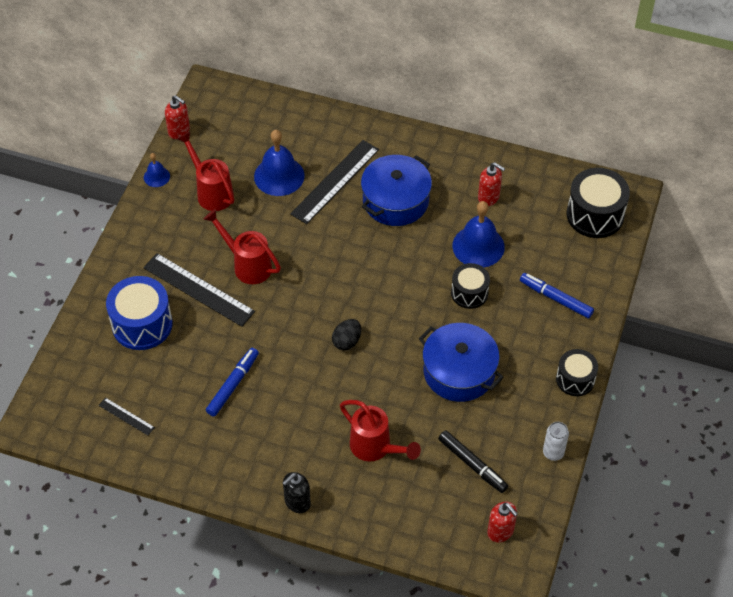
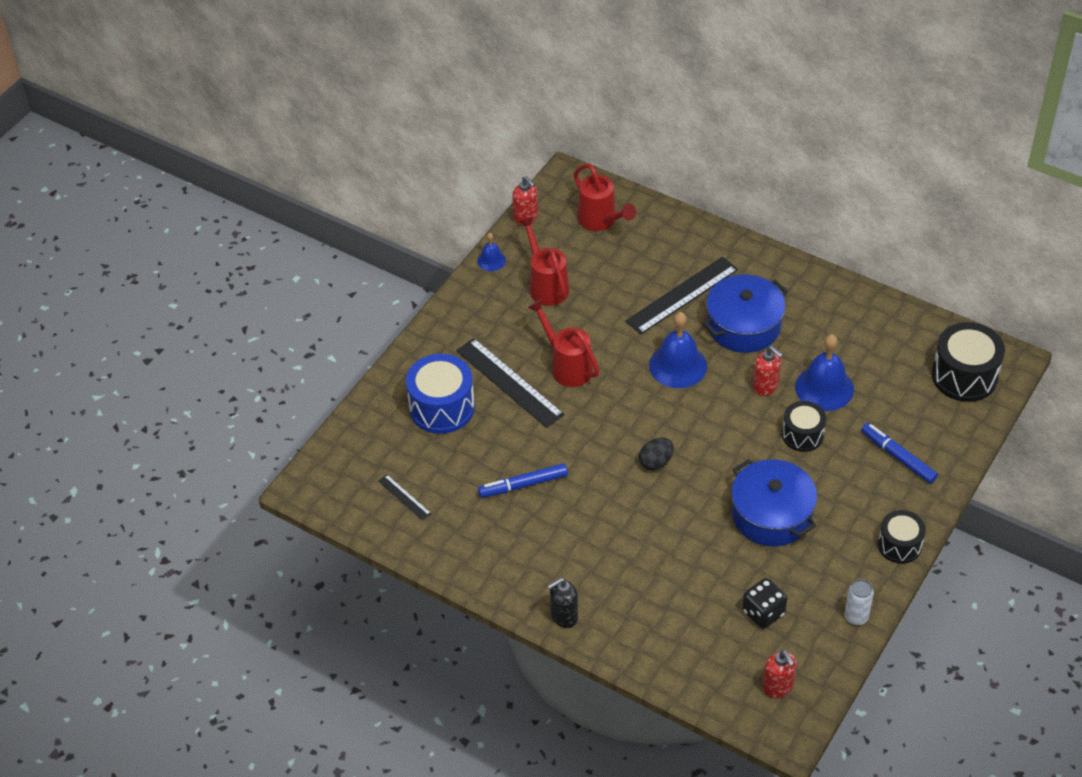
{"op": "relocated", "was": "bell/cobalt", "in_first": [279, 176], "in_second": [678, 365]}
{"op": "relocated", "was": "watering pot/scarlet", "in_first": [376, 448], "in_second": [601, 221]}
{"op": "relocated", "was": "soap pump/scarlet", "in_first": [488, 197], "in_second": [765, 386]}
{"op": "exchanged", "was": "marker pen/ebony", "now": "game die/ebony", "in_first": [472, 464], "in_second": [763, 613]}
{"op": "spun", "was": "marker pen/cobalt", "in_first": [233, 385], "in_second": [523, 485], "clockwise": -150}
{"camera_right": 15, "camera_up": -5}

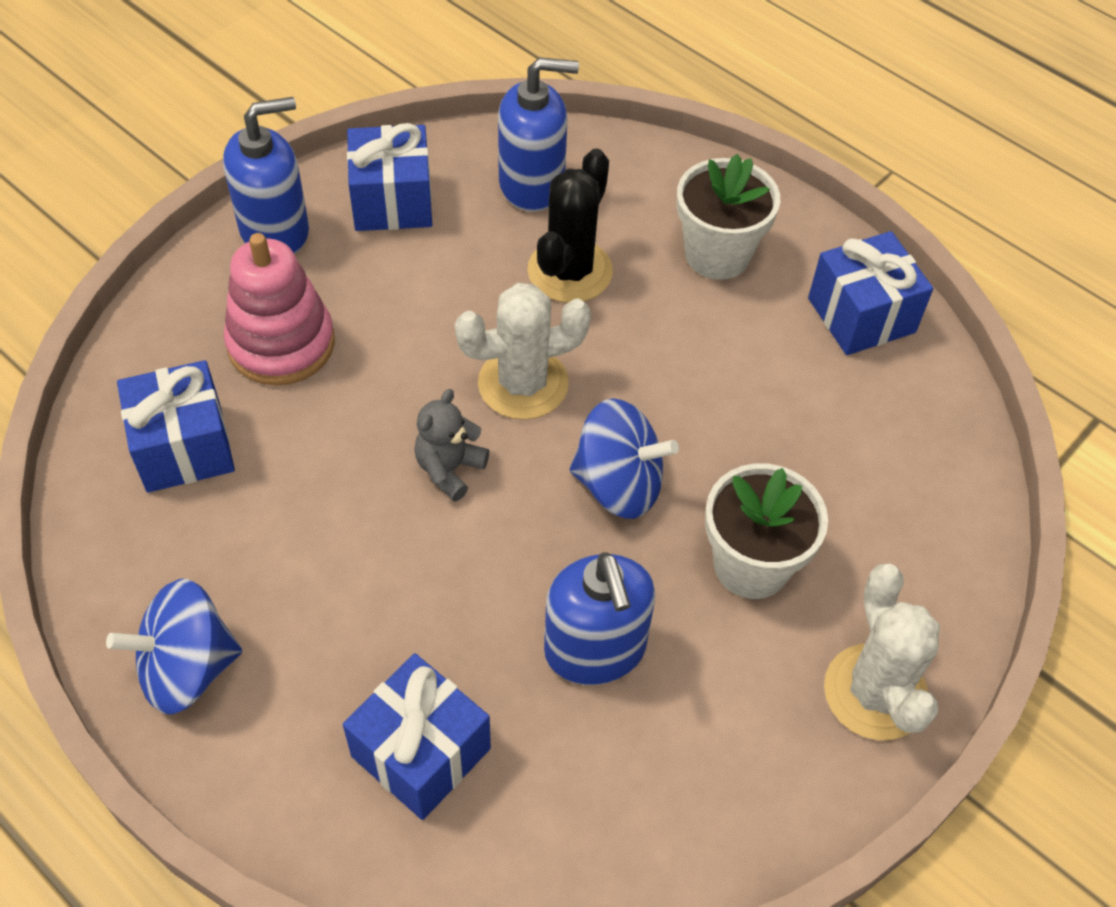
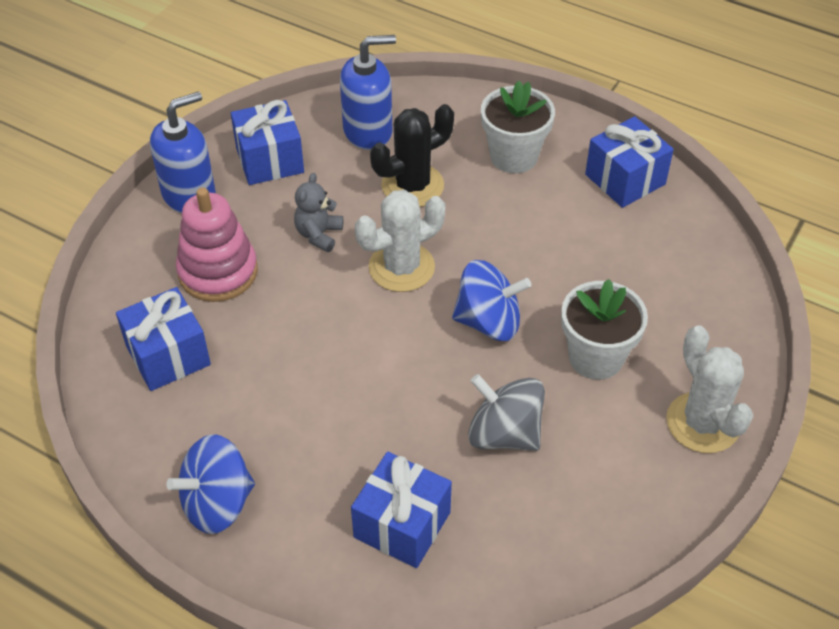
{"op": "relocated", "was": "stuffed bear/gray", "in_first": [449, 469], "in_second": [319, 234]}
{"op": "exchanged", "was": "soap pump/cobalt", "now": "toy top/gray", "in_first": [595, 650], "in_second": [504, 433]}
{"op": "spun", "was": "cactus/ebony", "in_first": [570, 271], "in_second": [412, 186], "clockwise": 45}
{"camera_right": -10, "camera_up": -5}

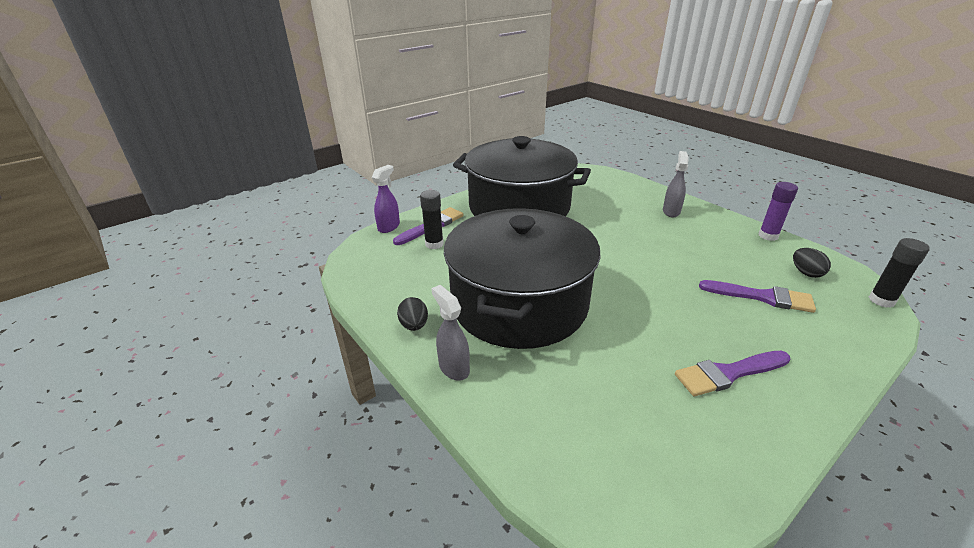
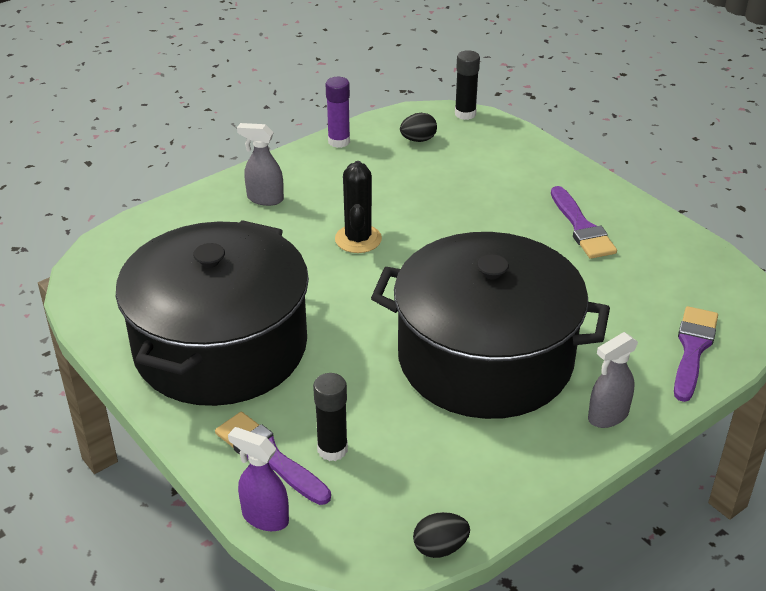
{"op": "appeared", "now": "cactus/ebony", "in_second": [358, 239]}
{"op": "relocated", "was": "toy egg/ebony", "in_first": [414, 325], "in_second": [440, 548]}
{"op": "relocated", "was": "brush/royal purple", "in_first": [761, 297], "in_second": [693, 349]}
{"camera_right": -90, "camera_up": 5}

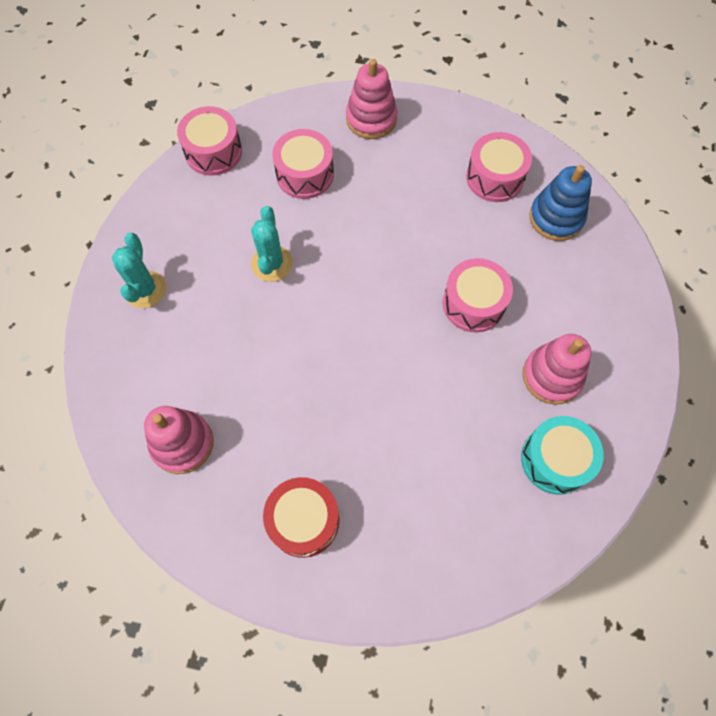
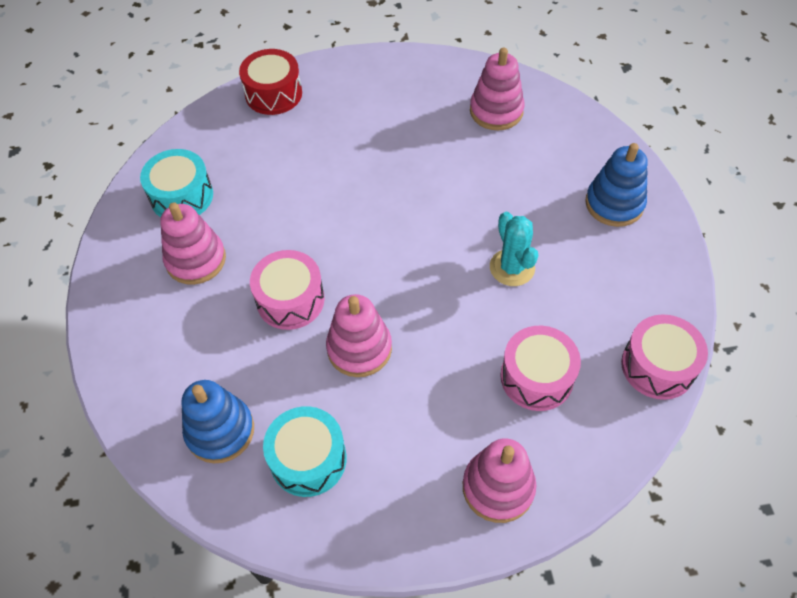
{"op": "appeared", "now": "ring stacker/pink", "in_second": [359, 348]}
{"op": "relocated", "was": "drum/scarlet", "in_first": [303, 520], "in_second": [273, 94]}
{"op": "exchanged", "was": "cactus/turquoise", "now": "ring stacker/cobalt", "in_first": [145, 289], "in_second": [614, 204]}
{"op": "colour", "was": "drum/pink", "now": "drum/turquoise", "in_first": [495, 177], "in_second": [308, 459]}
{"camera_right": 160, "camera_up": -10}

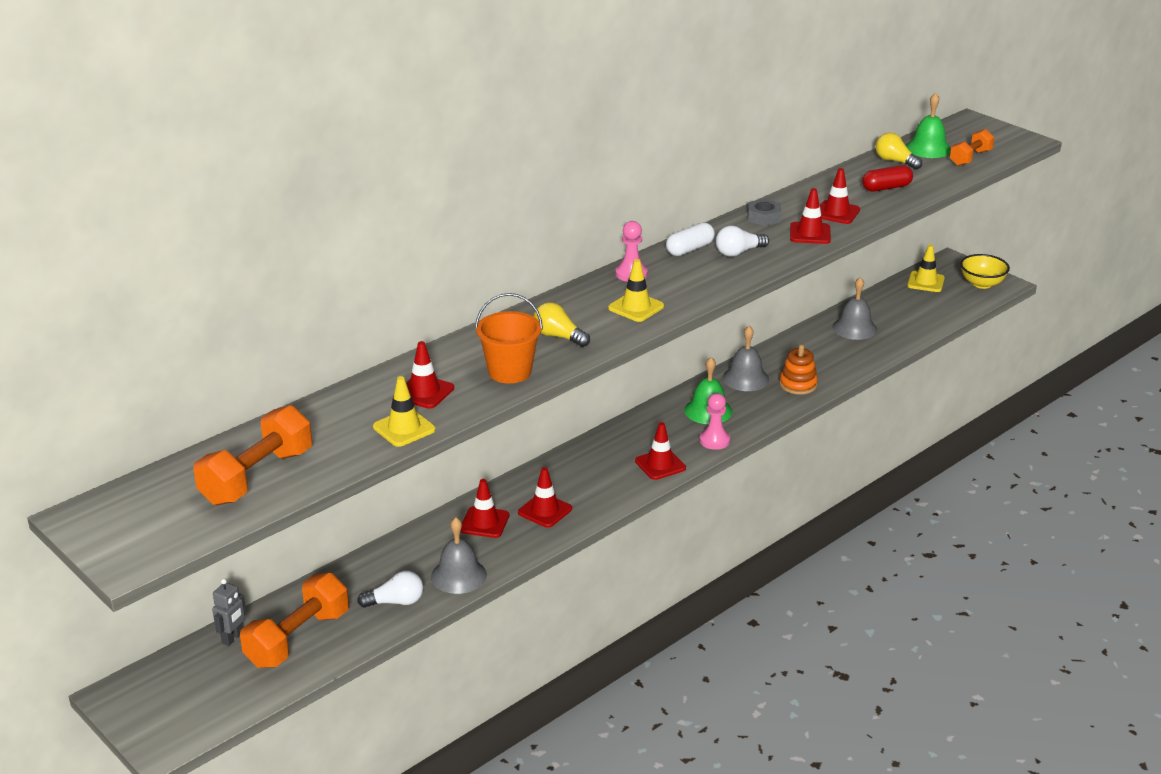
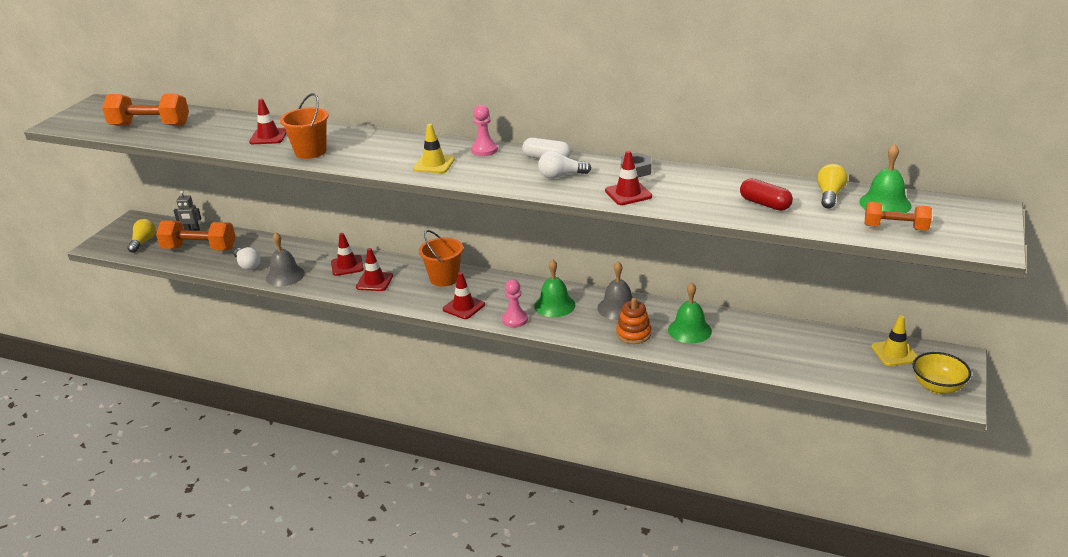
{"op": "missing", "was": "traffic cone/golden", "in_first": [404, 428]}
{"op": "missing", "was": "traffic cone/scarlet", "in_first": [836, 213]}
{"op": "missing", "was": "bell/gray", "in_first": [854, 328]}
{"op": "appeared", "now": "pail/orange-coloured", "in_second": [444, 278]}
{"op": "appeared", "now": "bell/emerald", "in_second": [689, 330]}
{"op": "relocated", "was": "bulb/golden", "in_first": [558, 336], "in_second": [143, 242]}
{"op": "spun", "was": "bulb/snow-white", "in_first": [738, 252], "in_second": [561, 176], "clockwise": -45}
{"camera_right": 65, "camera_up": 0}

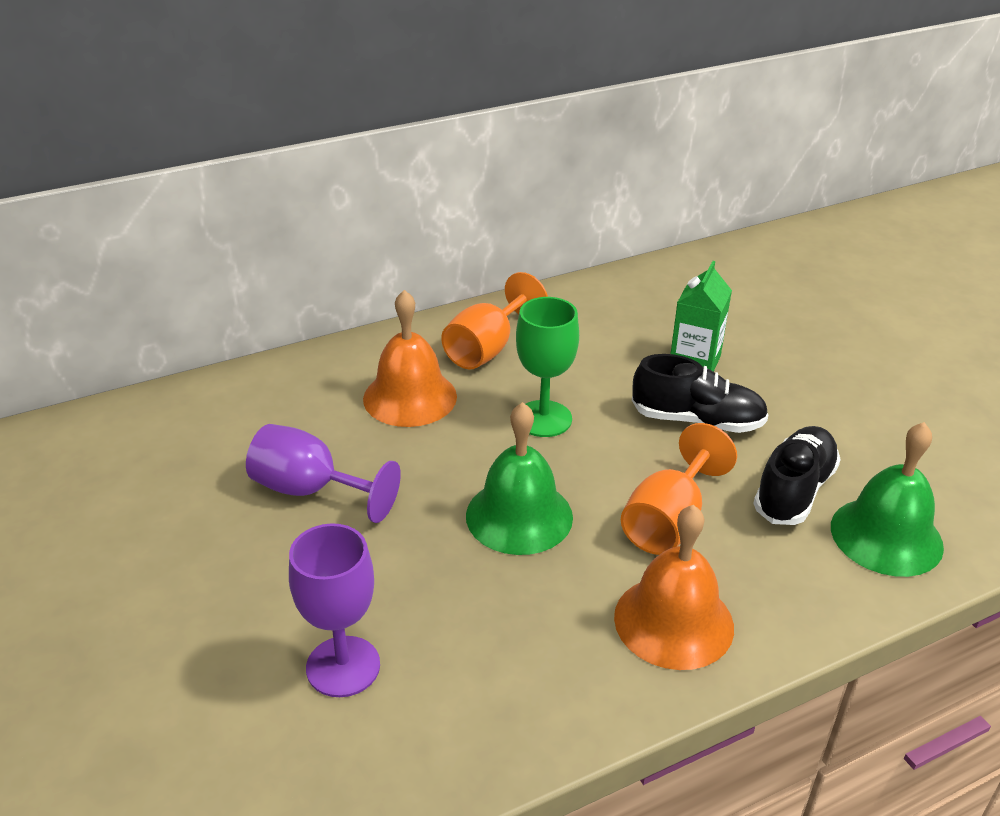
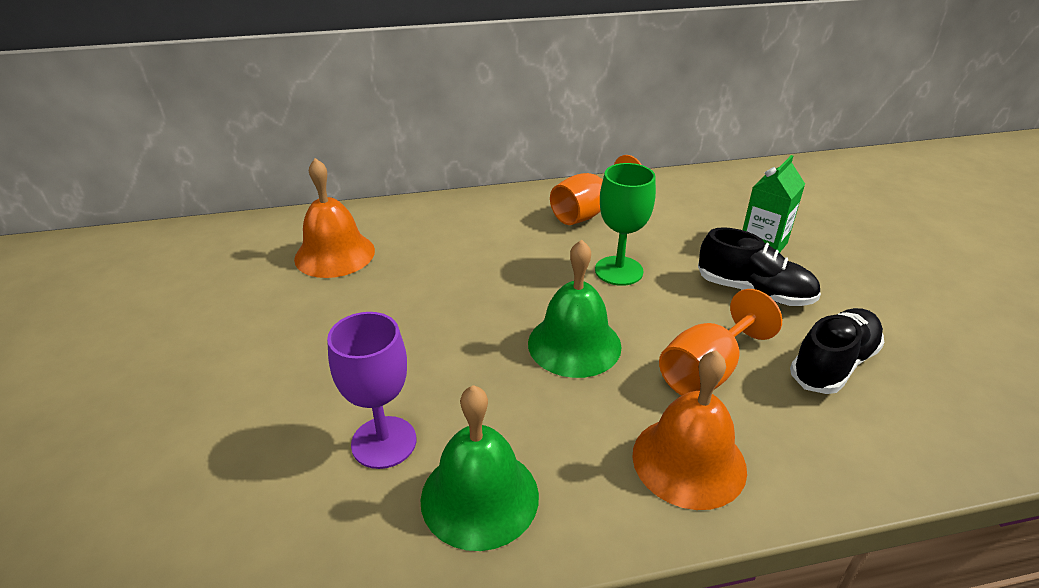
{"op": "missing", "was": "chalice/royal purple", "in_first": [310, 490]}
{"op": "relocated", "was": "bell/orange-coloured", "in_first": [410, 397], "in_second": [335, 254]}
{"op": "relocated", "was": "bell/emerald", "in_first": [886, 536], "in_second": [479, 497]}
{"camera_right": 15, "camera_up": 0}

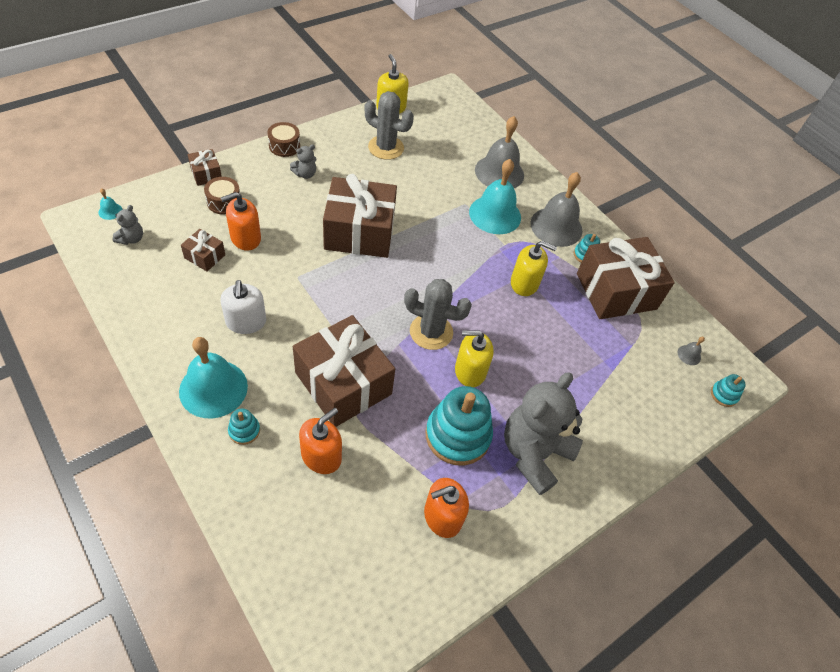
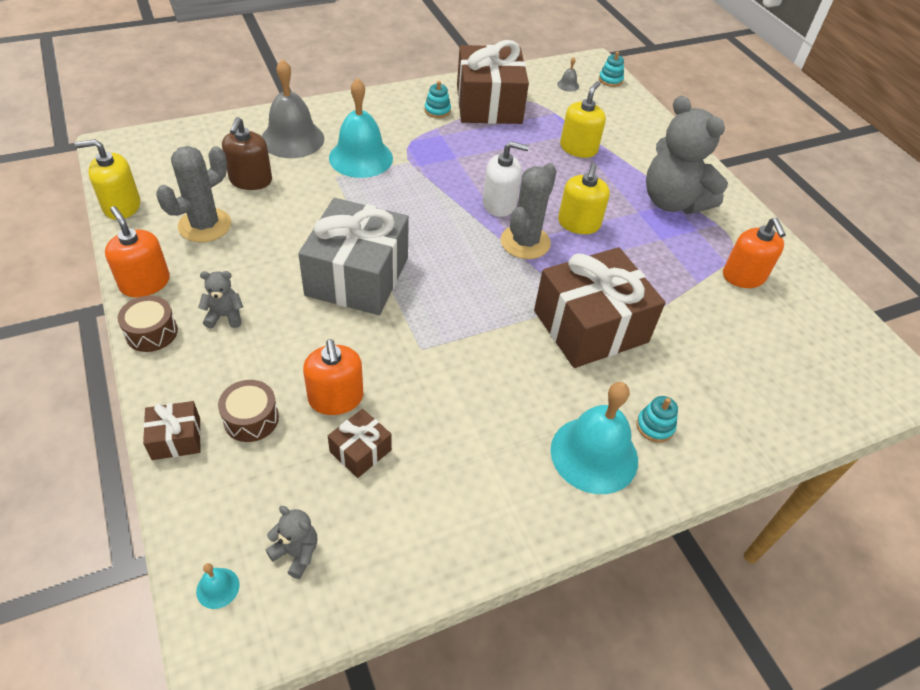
{"op": "missing", "was": "ring stacker/turquoise", "in_first": [457, 435]}
{"op": "missing", "was": "bell/gray", "in_first": [556, 226]}
{"op": "appeared", "now": "soap pump/brown", "in_second": [250, 180]}
{"op": "relocated", "was": "soap pump/snow-white", "in_first": [246, 322], "in_second": [499, 204]}
{"op": "relocated", "was": "soap pump/orange-coloured", "in_first": [321, 456], "in_second": [145, 283]}
{"op": "relocated", "was": "soap pump/golden", "in_first": [524, 283], "in_second": [578, 148]}
{"op": "colour", "was": "present/brown", "now": "present/gray", "in_first": [359, 232], "in_second": [357, 276]}
{"op": "spun", "was": "stuffed bear/gray", "in_first": [305, 174], "in_second": [225, 316], "clockwise": -75}
{"camera_right": -75, "camera_up": -5}

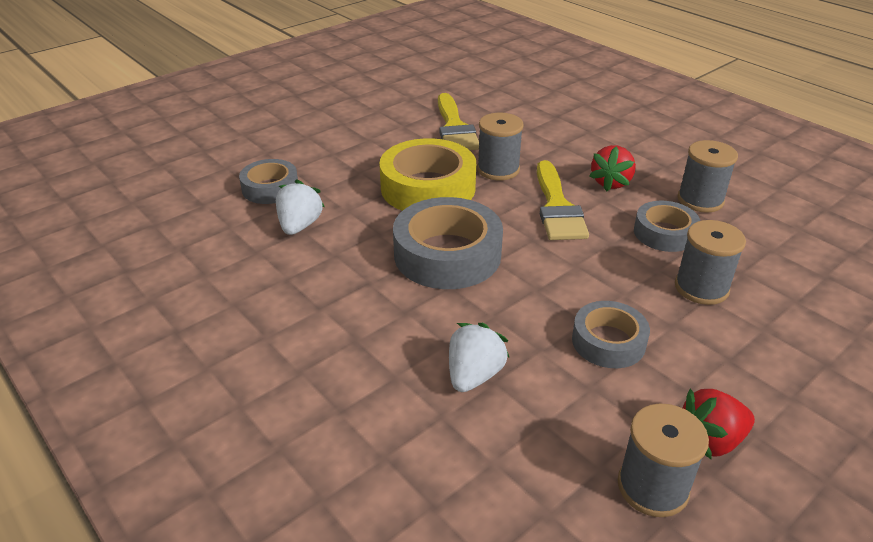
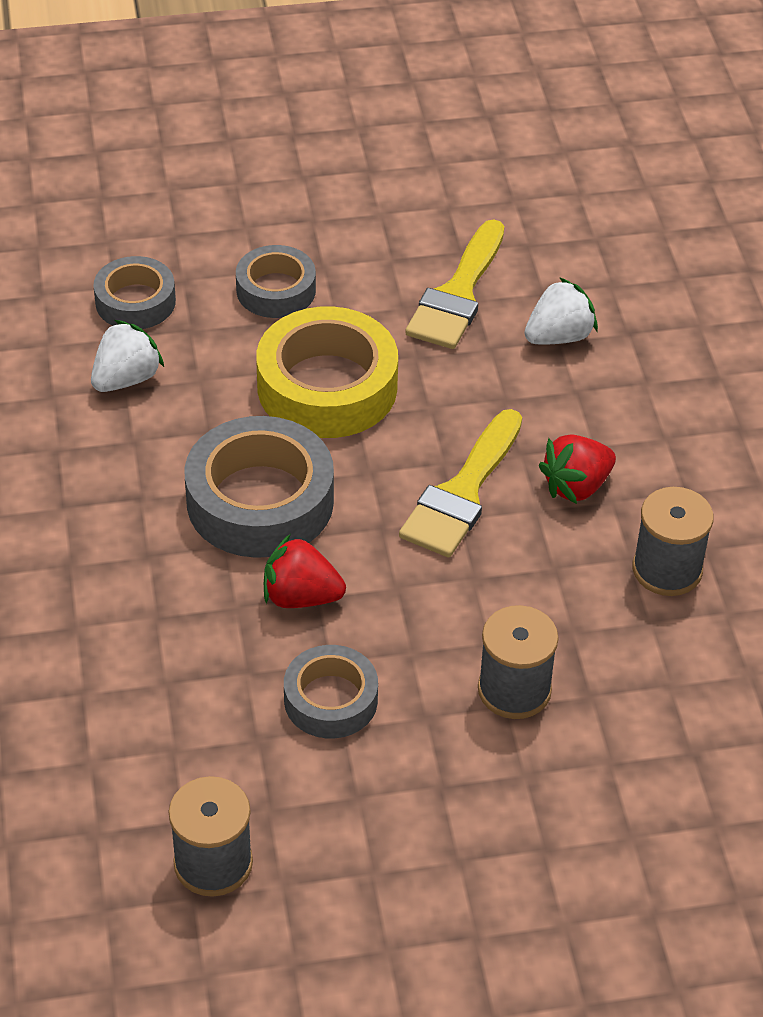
{"op": "missing", "was": "reel of thread/gray", "in_first": [498, 169]}
{"op": "relocated", "was": "berry/snow-white", "in_first": [474, 375], "in_second": [559, 336]}
{"op": "relocated", "was": "tape/gray", "in_first": [664, 233], "in_second": [276, 290]}
{"op": "relocated", "was": "berry/scarlet", "in_first": [710, 440], "in_second": [300, 597]}
{"camera_right": 30, "camera_up": 10}

